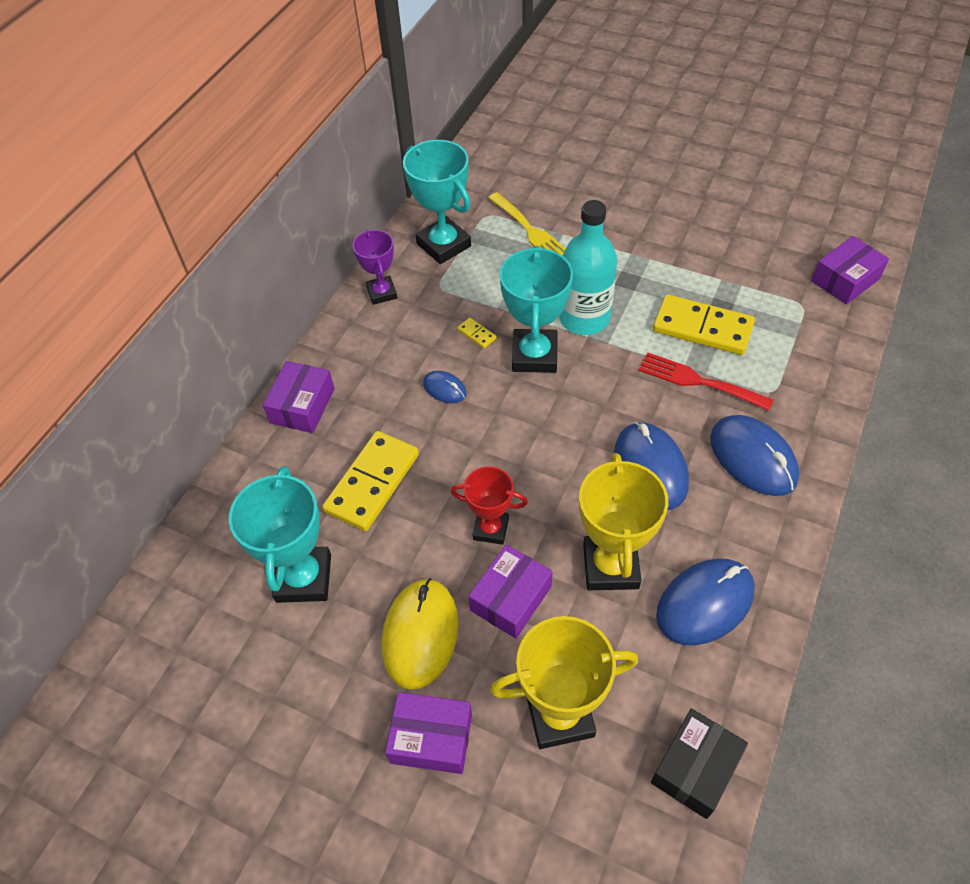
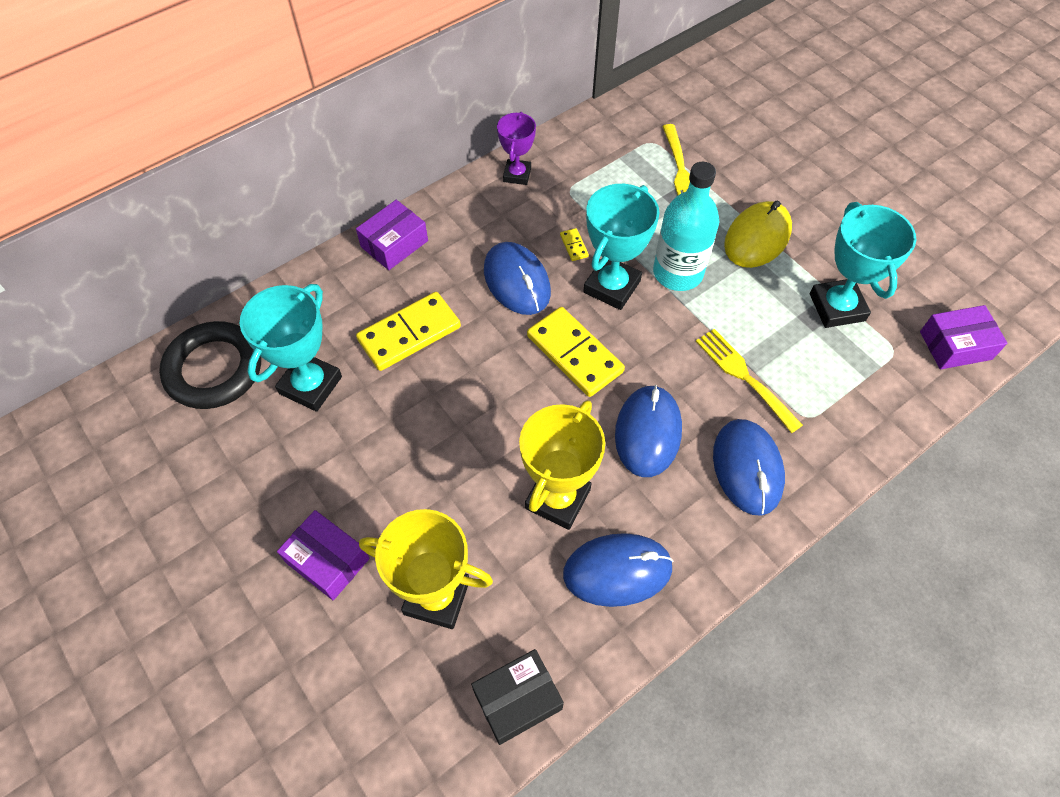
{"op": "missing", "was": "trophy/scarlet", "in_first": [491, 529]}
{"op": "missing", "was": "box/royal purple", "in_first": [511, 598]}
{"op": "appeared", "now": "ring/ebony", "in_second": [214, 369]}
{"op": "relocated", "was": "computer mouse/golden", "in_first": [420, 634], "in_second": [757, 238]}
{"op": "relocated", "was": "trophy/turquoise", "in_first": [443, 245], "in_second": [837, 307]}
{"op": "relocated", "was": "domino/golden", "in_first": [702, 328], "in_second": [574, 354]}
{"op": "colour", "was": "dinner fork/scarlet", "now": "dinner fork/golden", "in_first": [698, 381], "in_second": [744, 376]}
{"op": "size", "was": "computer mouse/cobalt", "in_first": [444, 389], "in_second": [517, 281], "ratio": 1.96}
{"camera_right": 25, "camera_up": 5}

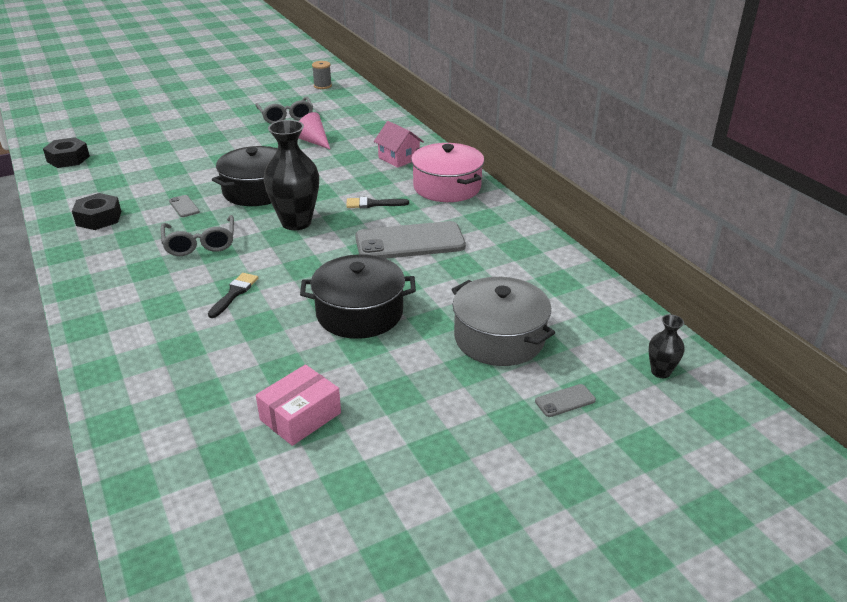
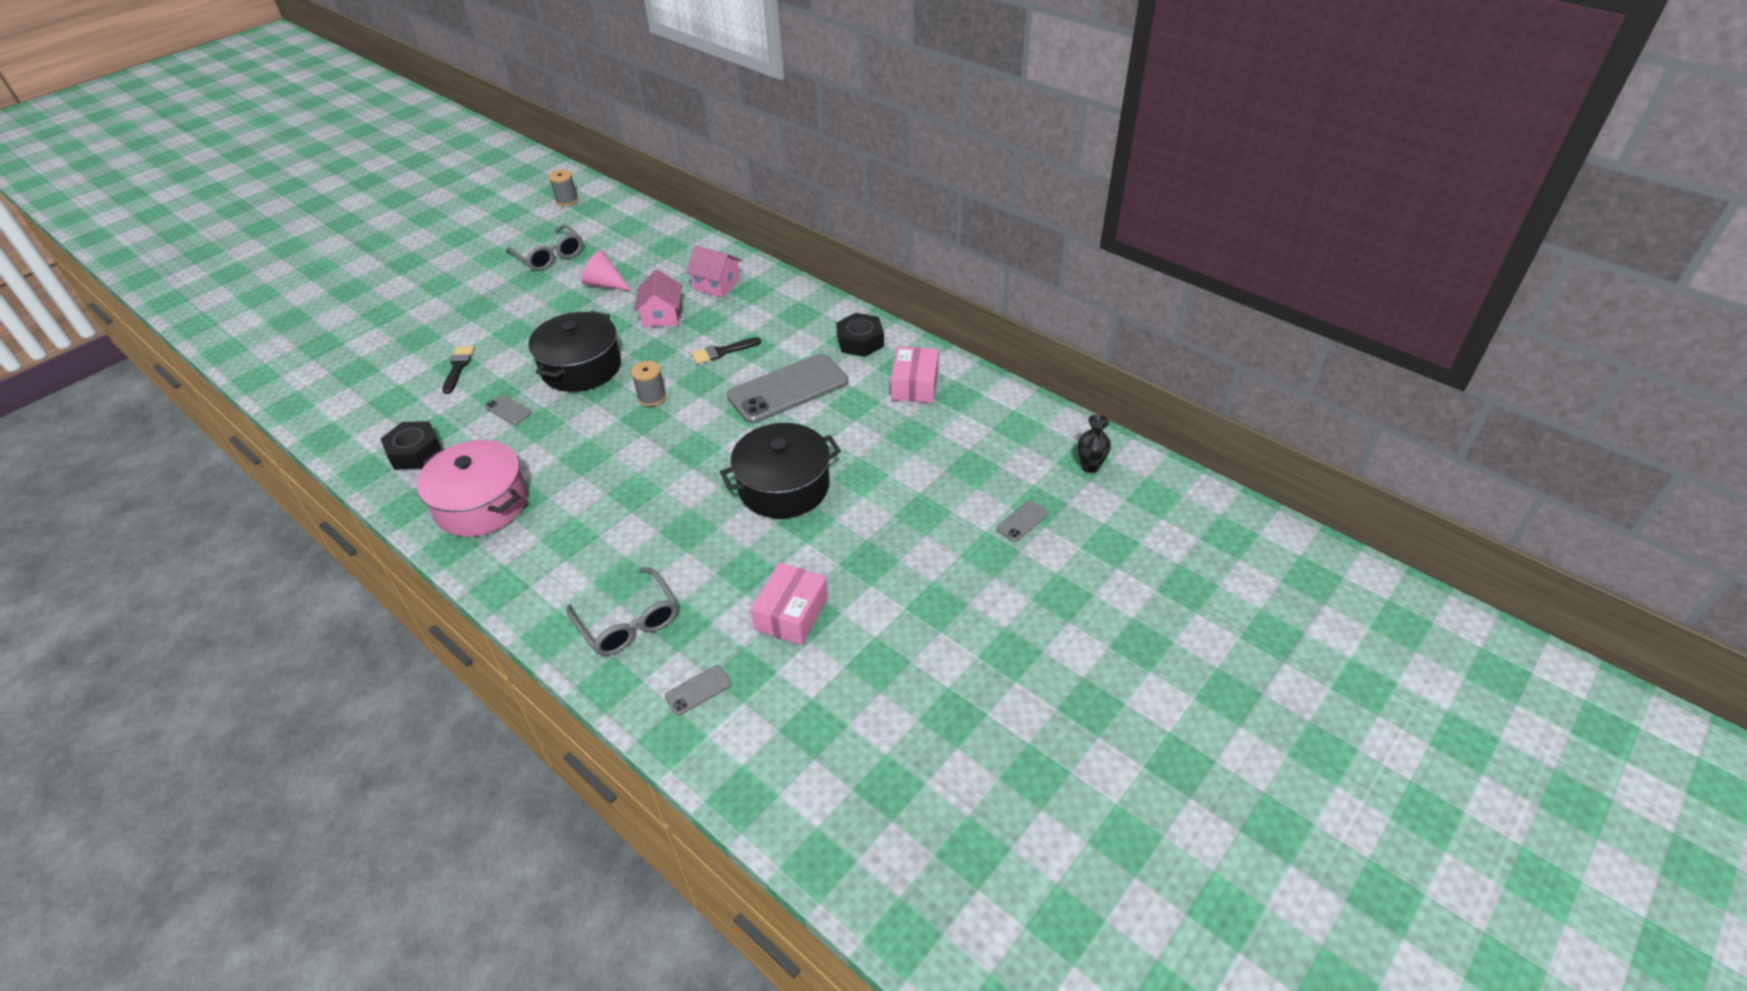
{"op": "missing", "was": "stockpot/gray", "in_first": [499, 338]}
{"op": "appeared", "now": "toy house/pink", "in_second": [662, 315]}
{"op": "appeared", "now": "smartphone/gray", "in_second": [698, 690]}
{"op": "appeared", "now": "box/pink", "in_second": [914, 385]}
{"op": "relocated", "was": "nut/ebony", "in_first": [68, 159], "in_second": [860, 341]}
{"op": "relocated", "was": "eyeglasses/gray", "in_first": [200, 243], "in_second": [629, 622]}
{"op": "relocated", "was": "brush/ebony", "in_first": [234, 293], "in_second": [458, 367]}
{"op": "relocated", "was": "stockpot/pink", "in_first": [447, 187], "in_second": [481, 504]}
{"op": "exchanged", "was": "vase/ebony", "now": "reel of thread/gray", "in_first": [296, 222], "in_second": [652, 397]}
{"camera_right": -20, "camera_up": 10}

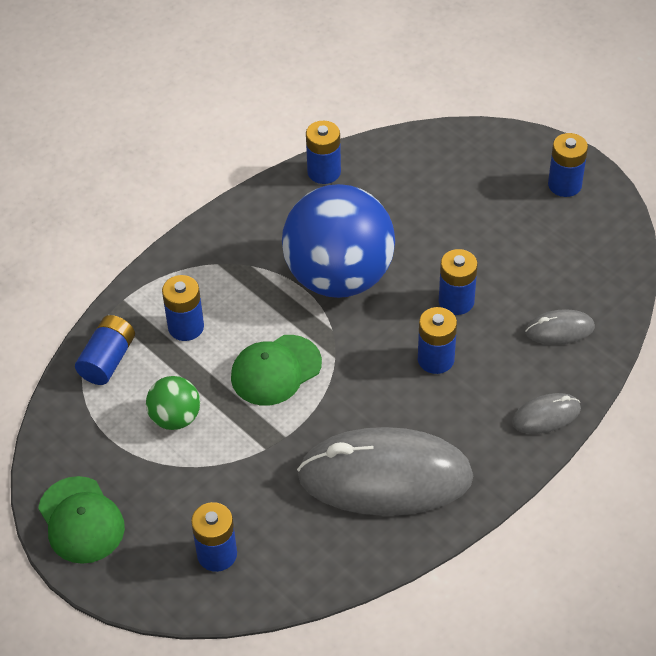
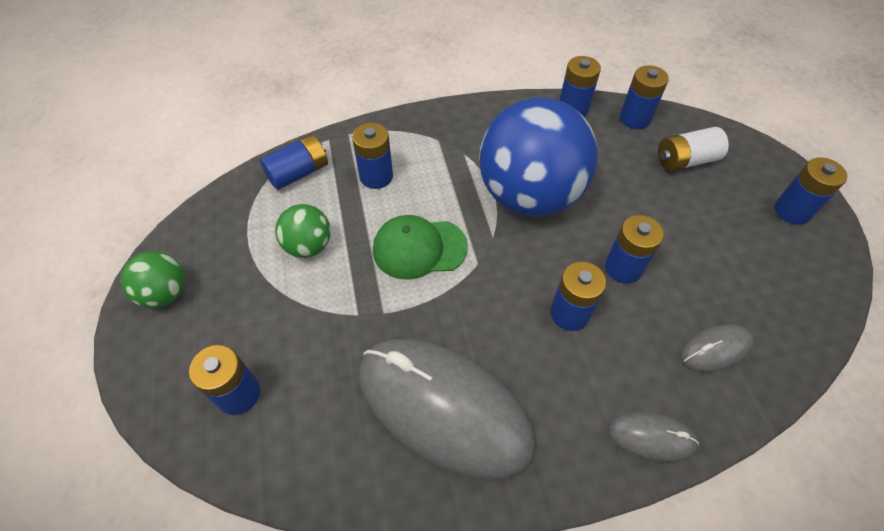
{"op": "appeared", "now": "power cell/cobalt", "in_second": [635, 119]}
{"op": "appeared", "now": "power cell/snow-white", "in_second": [685, 160]}
{"op": "exchanged", "was": "peaked cap/emerald", "now": "sphere/emerald", "in_first": [81, 520], "in_second": [165, 293]}
{"op": "spun", "was": "computer mouse/gray", "in_first": [559, 330], "in_second": [715, 349], "clockwise": -45}
{"camera_right": 30, "camera_up": 5}

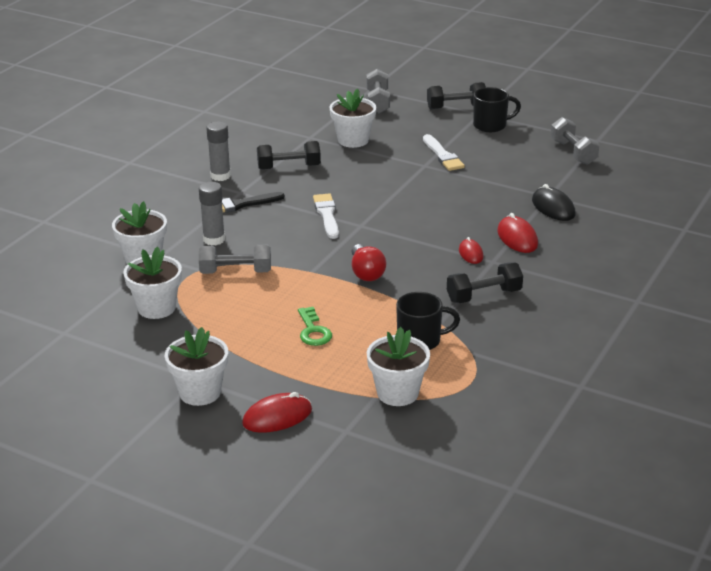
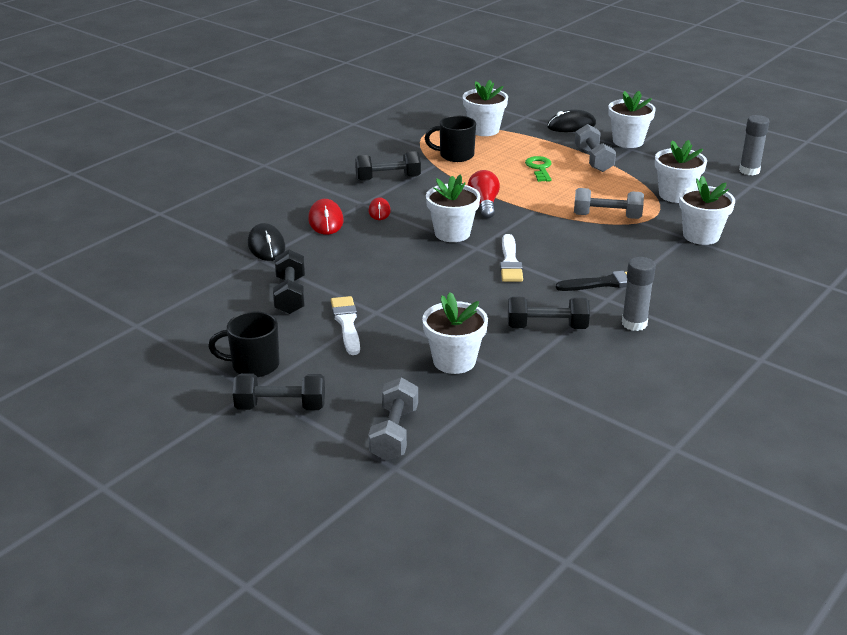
{"op": "appeared", "now": "free weight/ebony", "in_second": [290, 295]}
{"op": "appeared", "now": "flower pot/snow-white", "in_second": [452, 233]}
{"op": "relocated", "was": "glue/gray", "in_first": [214, 239], "in_second": [749, 171]}
{"op": "relocated", "was": "free weight/gray", "in_first": [573, 152], "in_second": [593, 160]}
{"op": "colour", "was": "computer mouse/scarlet", "now": "computer mouse/ebony", "in_first": [277, 417], "in_second": [571, 126]}
{"camera_right": -170, "camera_up": 0}

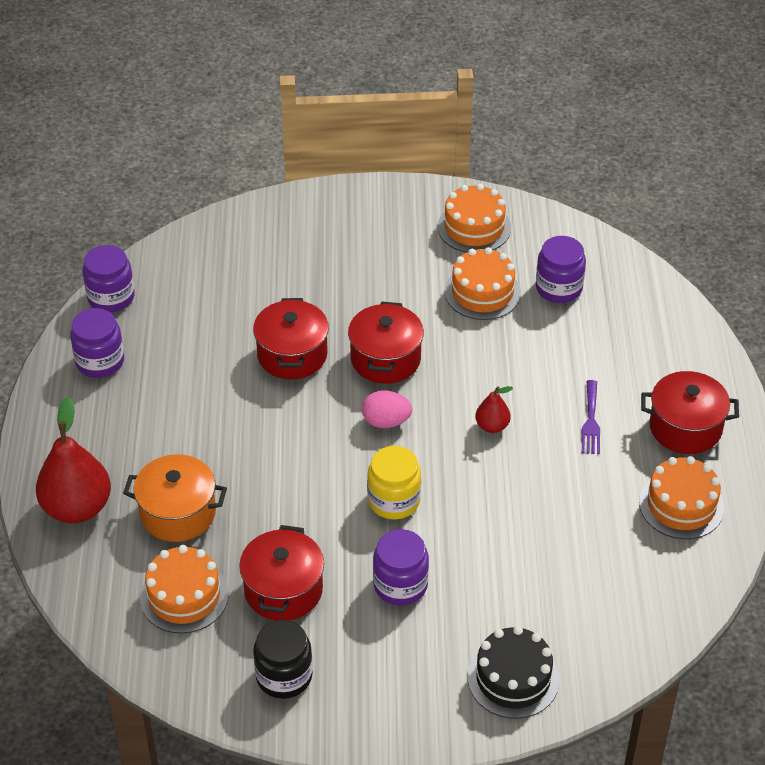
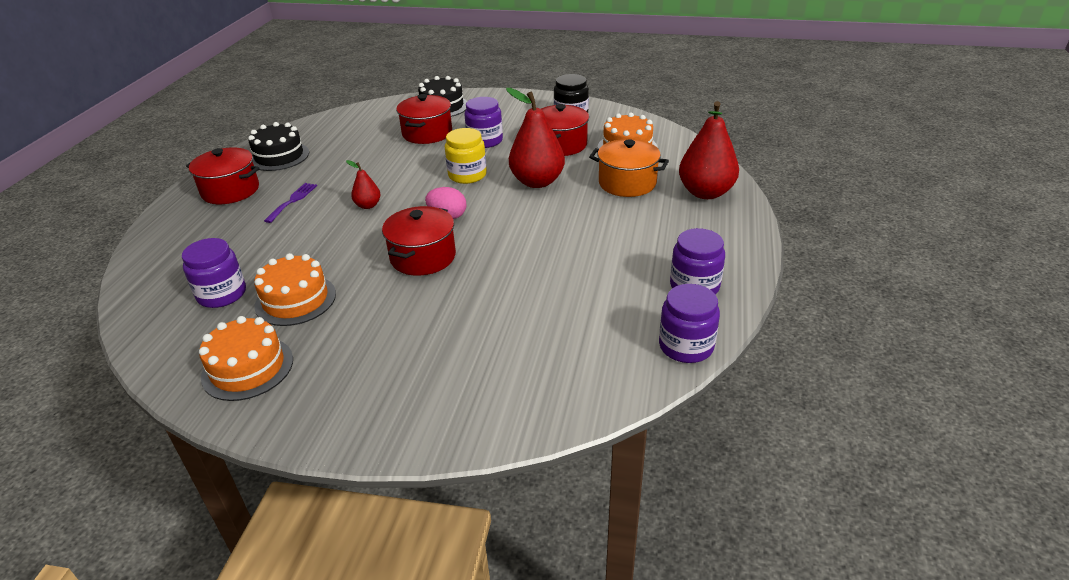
{"op": "appeared", "now": "toy pear/scarlet", "in_second": [537, 182]}
{"op": "relocated", "was": "stockpot/scarlet", "in_first": [292, 355], "in_second": [427, 133]}
{"op": "colour", "was": "gateau/orange-coloured", "now": "gateau/ebony", "in_first": [681, 505], "in_second": [279, 156]}
{"camera_right": -165, "camera_up": -10}

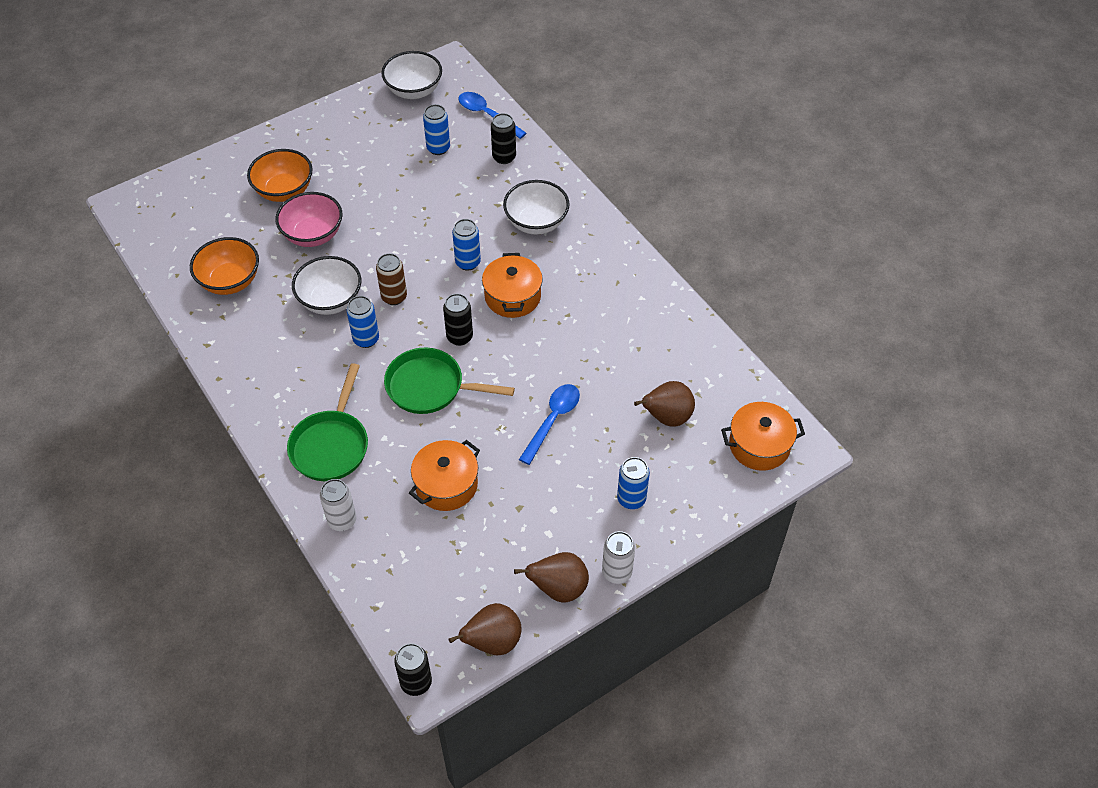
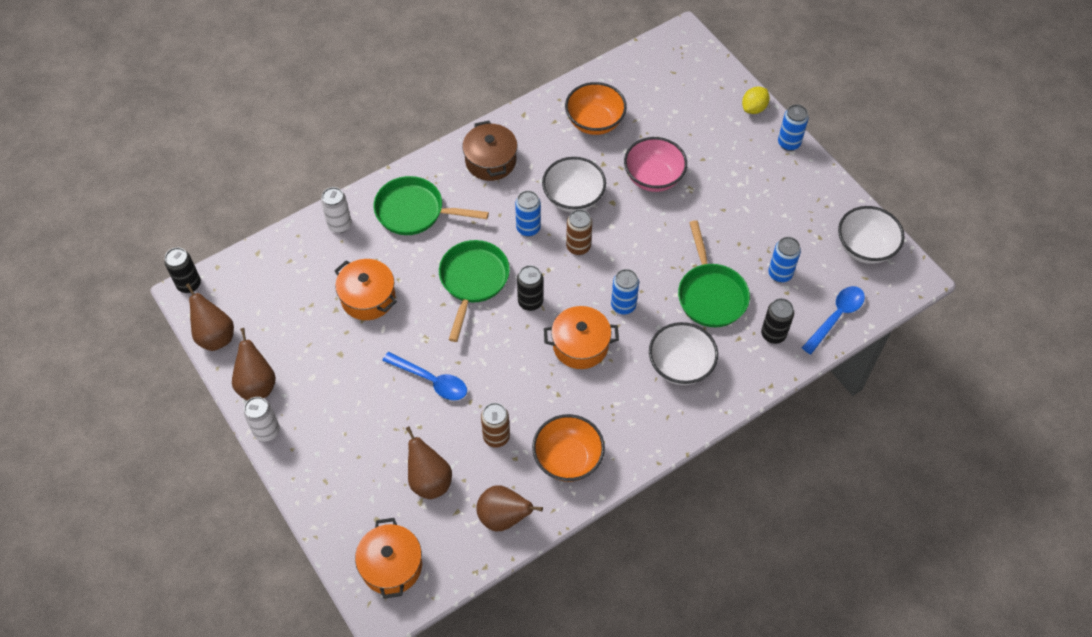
{"op": "appeared", "now": "stockpot/brown", "in_second": [490, 161]}
{"op": "appeared", "now": "toy pear/brown", "in_second": [503, 517]}
{"op": "appeared", "now": "soda can/brown", "in_second": [496, 437]}
{"op": "appeared", "now": "pan/emerald", "in_second": [710, 294]}
{"op": "appeared", "now": "lemon/golden", "in_second": [754, 108]}
{"op": "relocated", "was": "bowl/orange-coloured", "in_first": [284, 191], "in_second": [568, 459]}
{"op": "relocated", "was": "soda can/cobalt", "in_first": [631, 499], "in_second": [789, 143]}
{"camera_right": 90, "camera_up": 5}

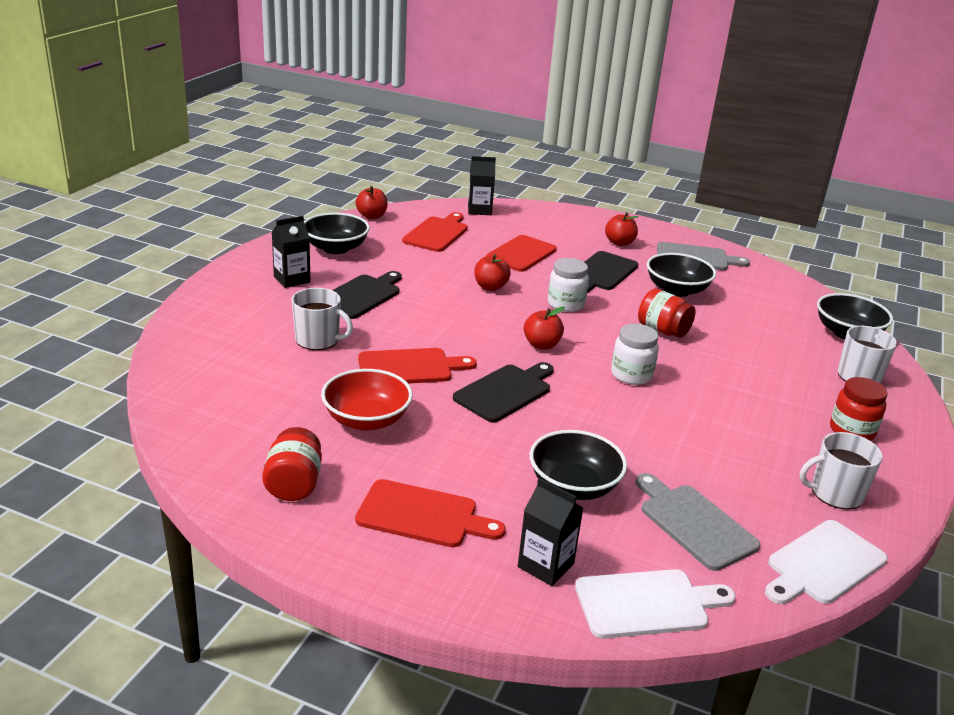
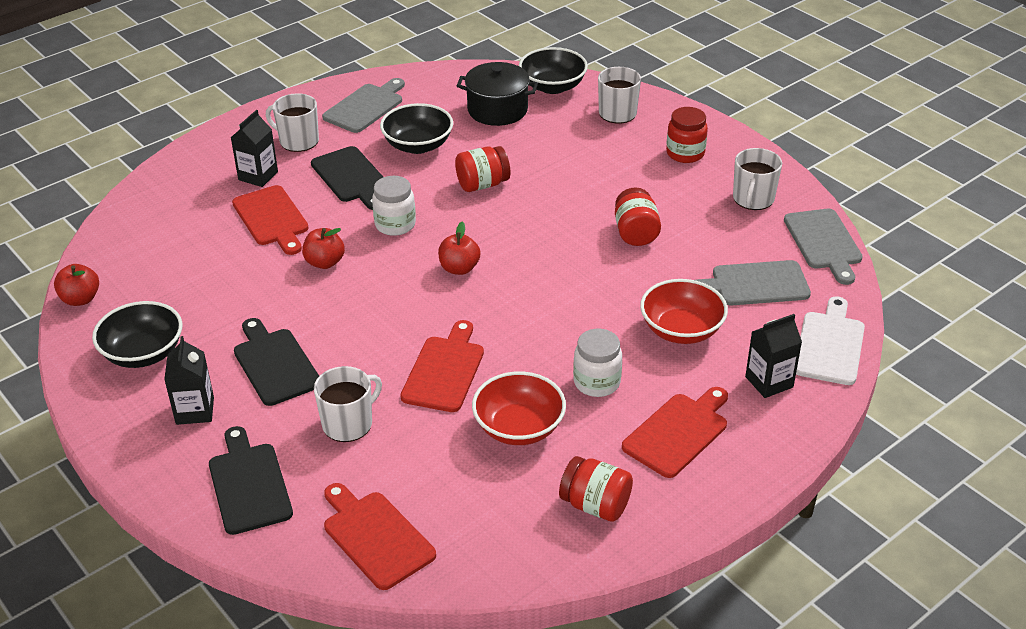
{"op": "appeared", "now": "stockpot/ebony", "in_second": [497, 110]}
{"op": "appeared", "now": "jam jar/scarlet", "in_second": [635, 233]}
{"op": "relocated", "was": "cutting board/scarlet", "in_first": [437, 233], "in_second": [375, 536]}
{"op": "relocated", "was": "cutting board/ebony", "in_first": [505, 391], "in_second": [249, 484]}
{"op": "relocated", "was": "juice carton/ebony", "in_first": [479, 210], "in_second": [258, 176]}
{"op": "relocated", "was": "jam jar/snow-white", "in_first": [631, 375], "in_second": [596, 382]}
{"op": "exchanged", "was": "apple fruit/scarlet", "now": "tea mug/snow-white", "in_first": [619, 243], "in_second": [298, 141]}
{"op": "colour", "was": "bowl/ebony", "now": "bowl/scarlet", "in_first": [574, 486], "in_second": [681, 330]}
{"op": "colour", "was": "cutting board/snow-white", "now": "cutting board/gray", "in_first": [823, 564], "in_second": [824, 242]}
{"camera_right": -60, "camera_up": 10}

